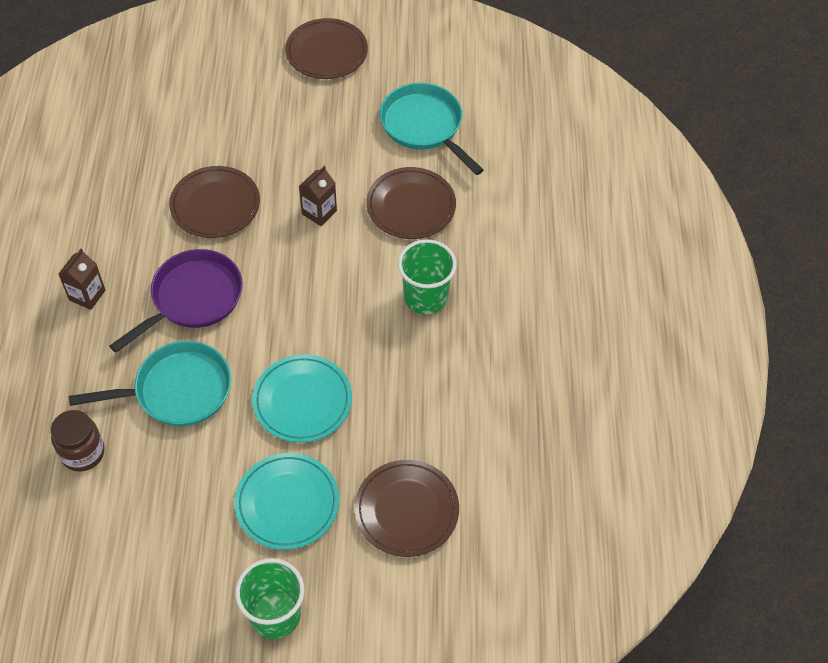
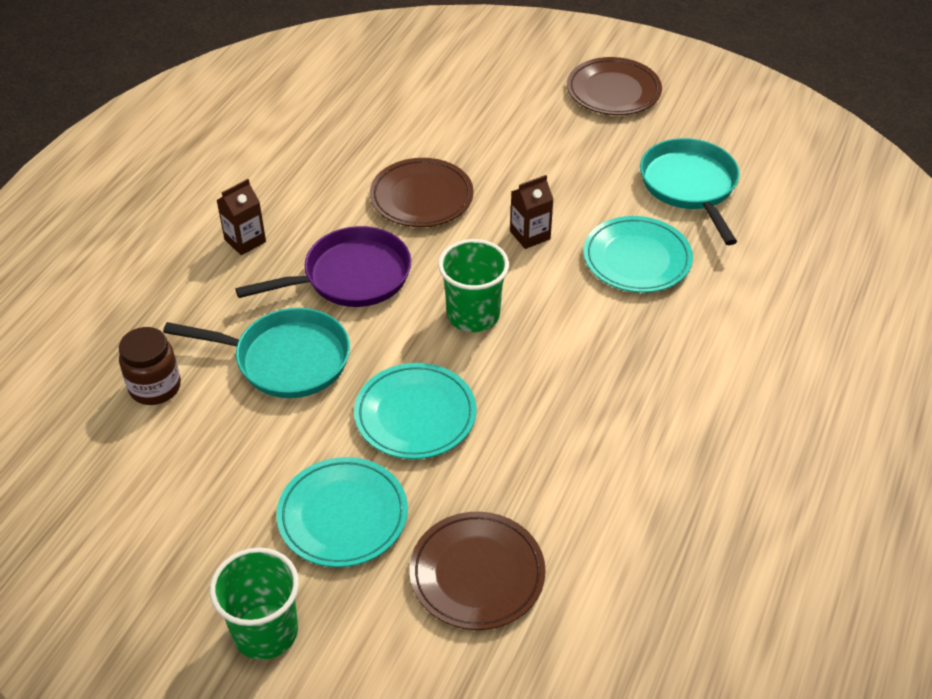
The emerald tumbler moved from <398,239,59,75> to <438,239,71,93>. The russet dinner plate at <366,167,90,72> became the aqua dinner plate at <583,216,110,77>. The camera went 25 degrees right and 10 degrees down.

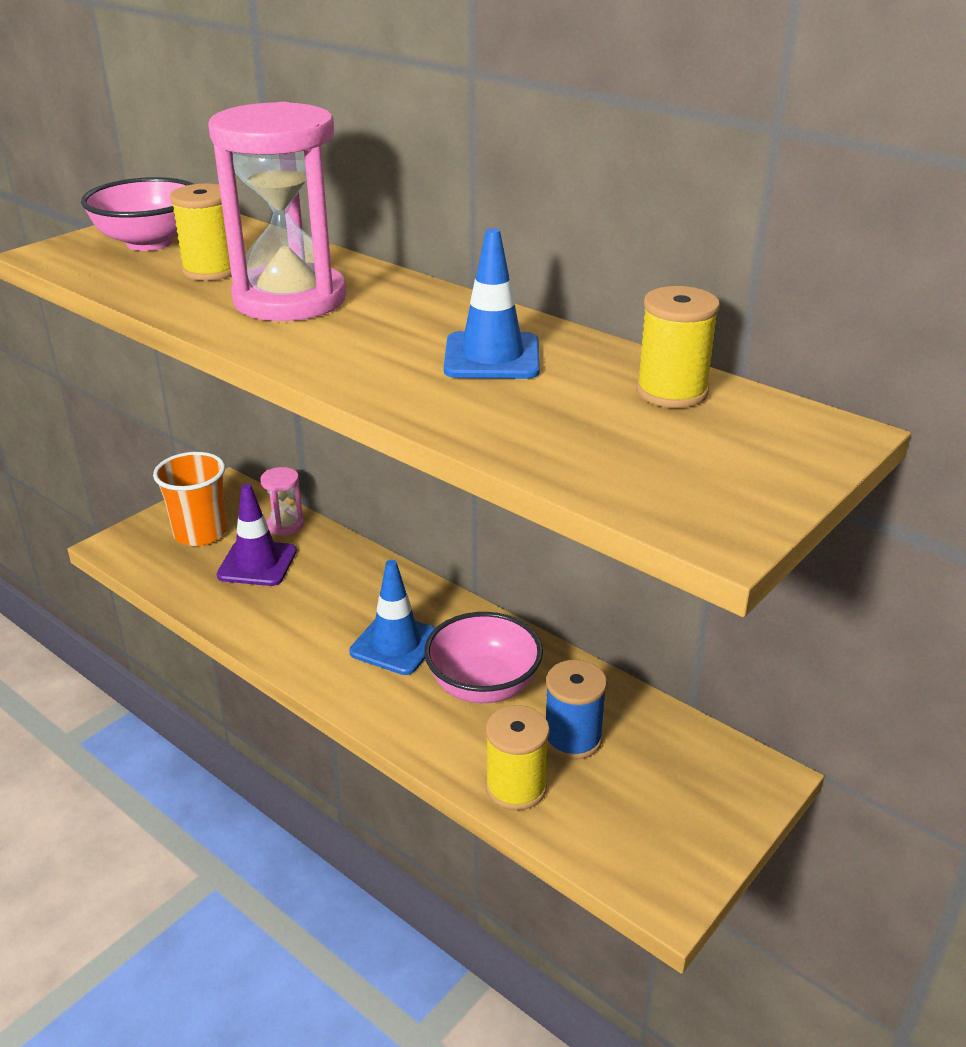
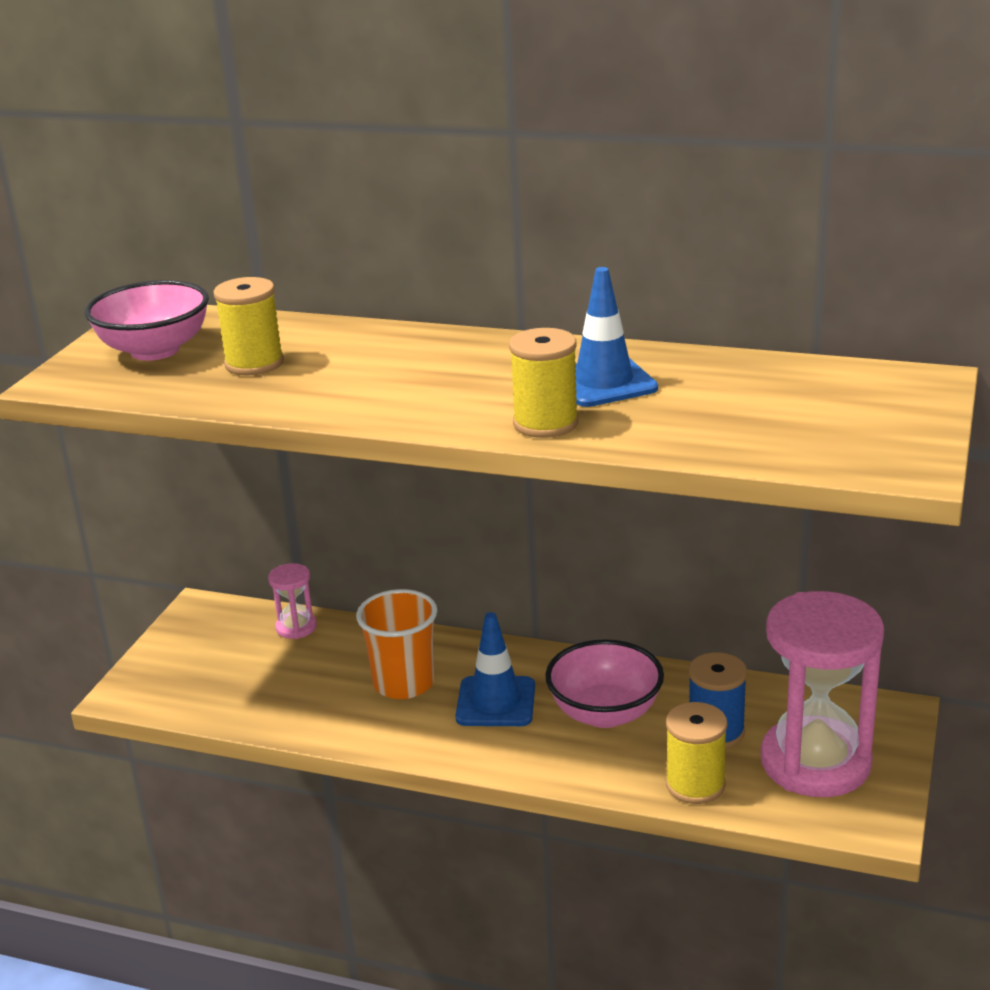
The purple road cone at <217,484,80,102> disappeared. The orange-coloured tumbler moved from <153,452,74,94> to <356,589,81,110>. The rose-pink sand timer moved from <208,102,138,219> to <761,591,123,206>. The yellow reel of thread moved from <636,286,84,122> to <509,328,70,110>. The camera went 20 degrees left and 5 degrees down.

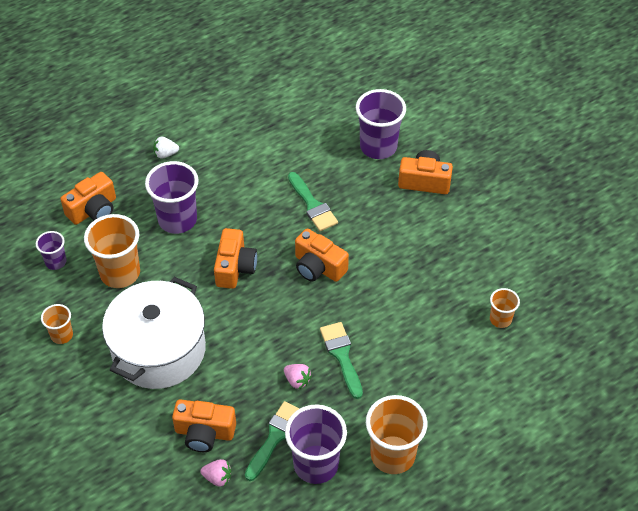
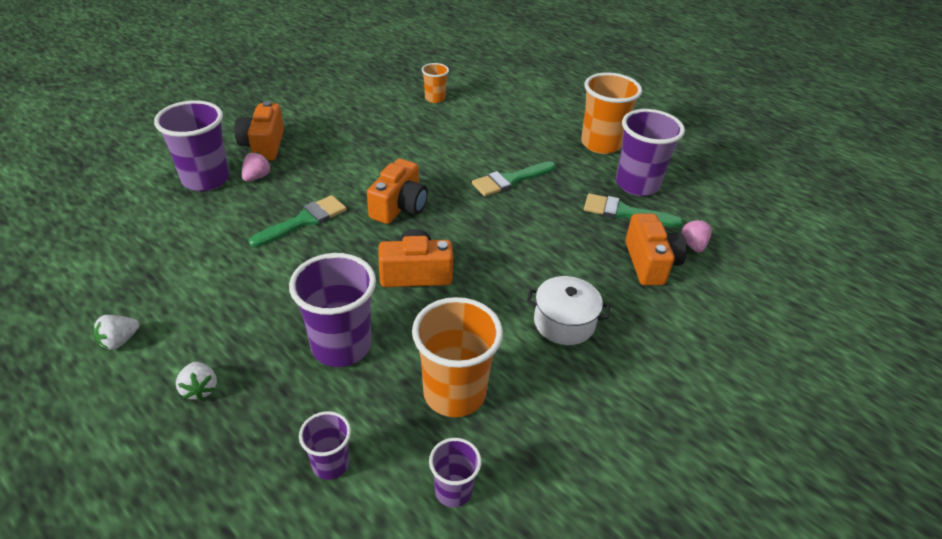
The orange-coloured tumbler at <41,304,32,40> disappeared. The pure white strawberry at <93,315,46,35> appeared. The rose-pink strawberry moved from <284,364,28,25> to <242,152,29,30>. The orange-coloured compact camera at <60,172,56,53> was replaced by the purple tumbler at <299,411,52,69>. The pure white cooking pot at <102,277,104,112> changed to 0.50 times the size. The camera went 105 degrees left and 10 degrees down.

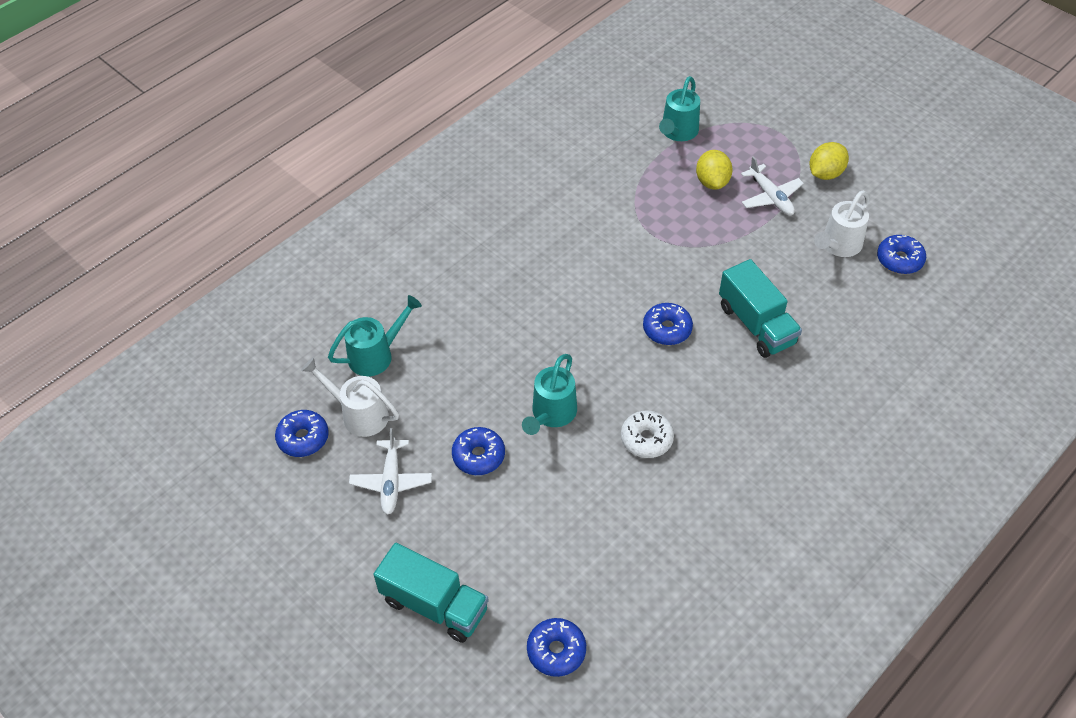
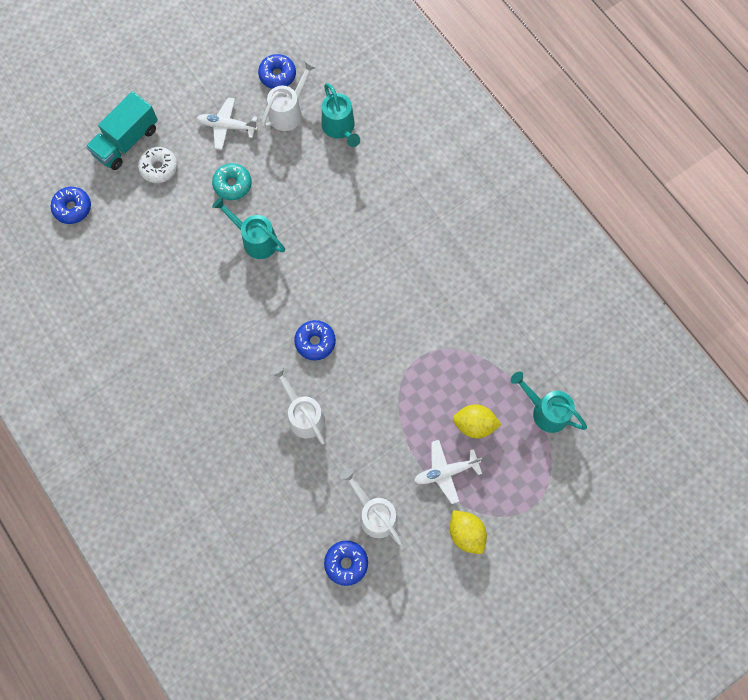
The pure white donut moved from <621,411,53,47> to <138,147,39,36>. The aqua toy truck at <719,259,83,99> was replaced by the pure white watering pot at <271,366,54,78>. The cobalt donut at <452,427,53,48> became the aqua donut at <212,163,40,37>. The camera went 100 degrees right and 20 degrees up.

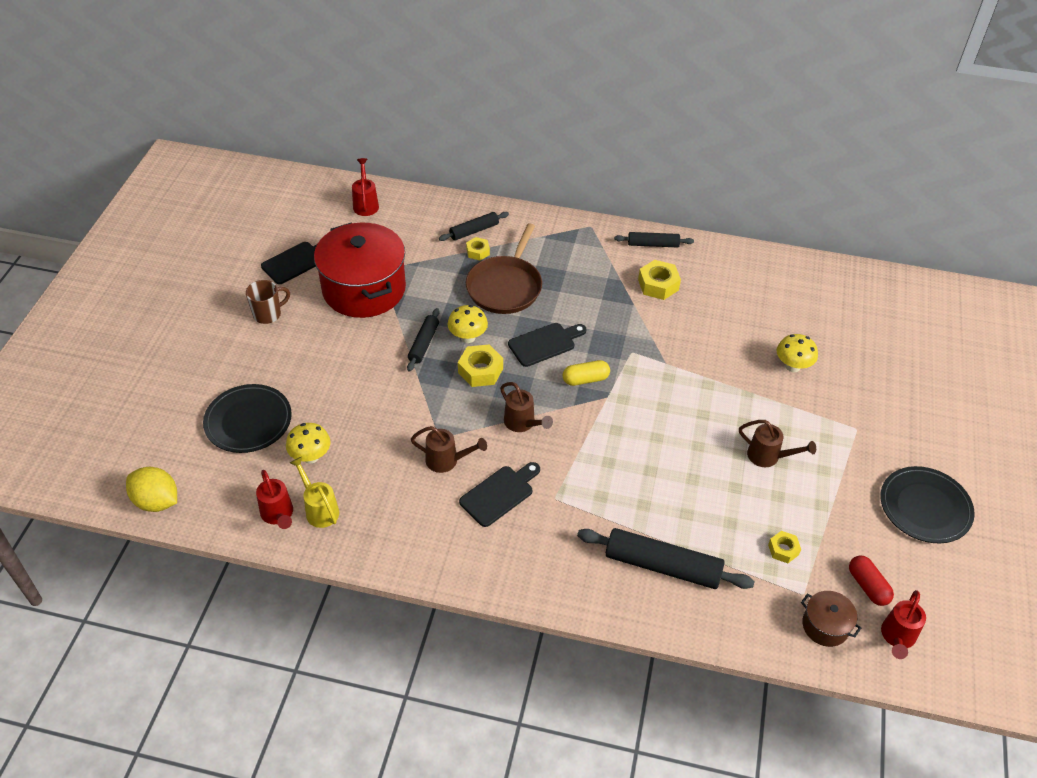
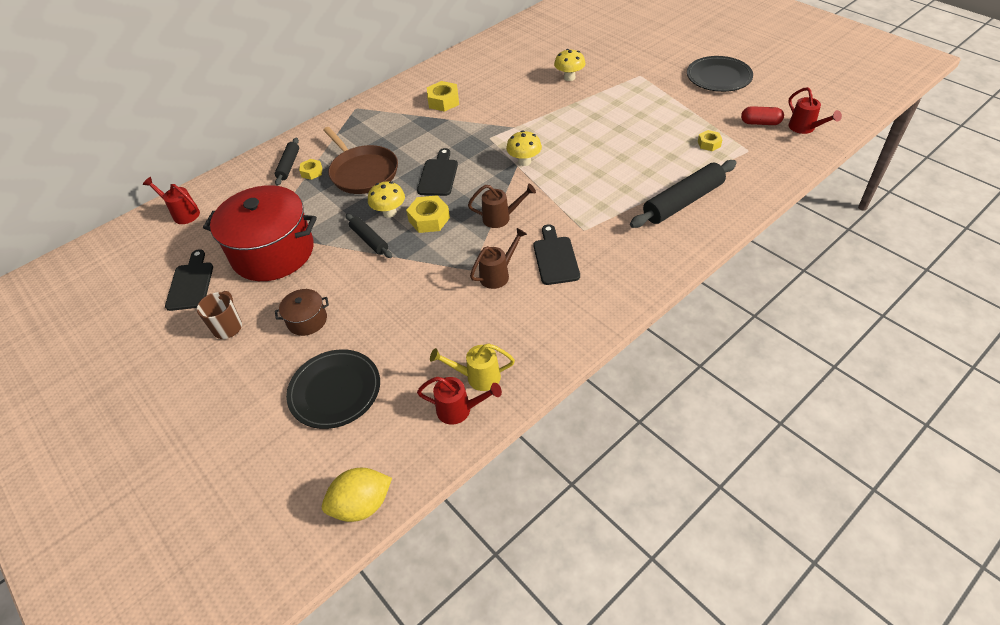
The yellow pill at <563,360,47,26> disappeared. The ebony dough roller at <614,232,80,15> disappeared. The russet watering pot at <739,420,77,47> disappeared. The yellow mushroom moved from <286,423,45,41> to <506,130,36,36>. The russet cooking pot moved from <801,591,60,56> to <275,289,54,47>. The camera went 50 degrees left and 0 degrees up.

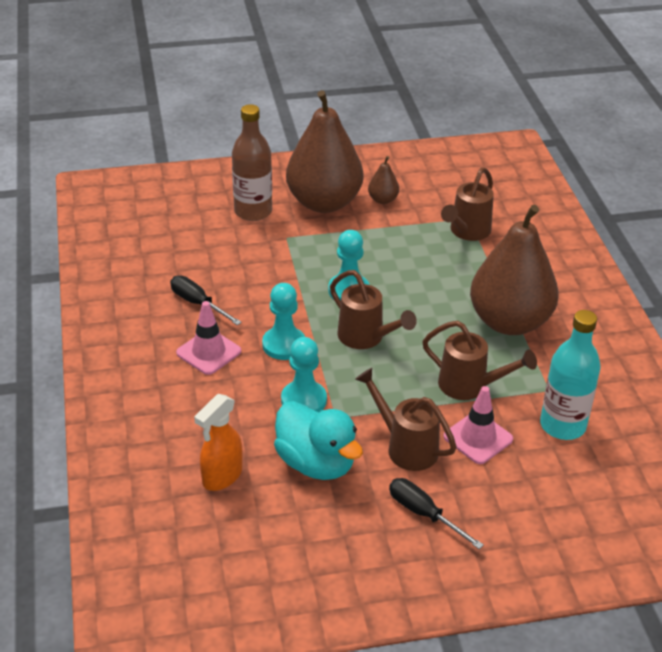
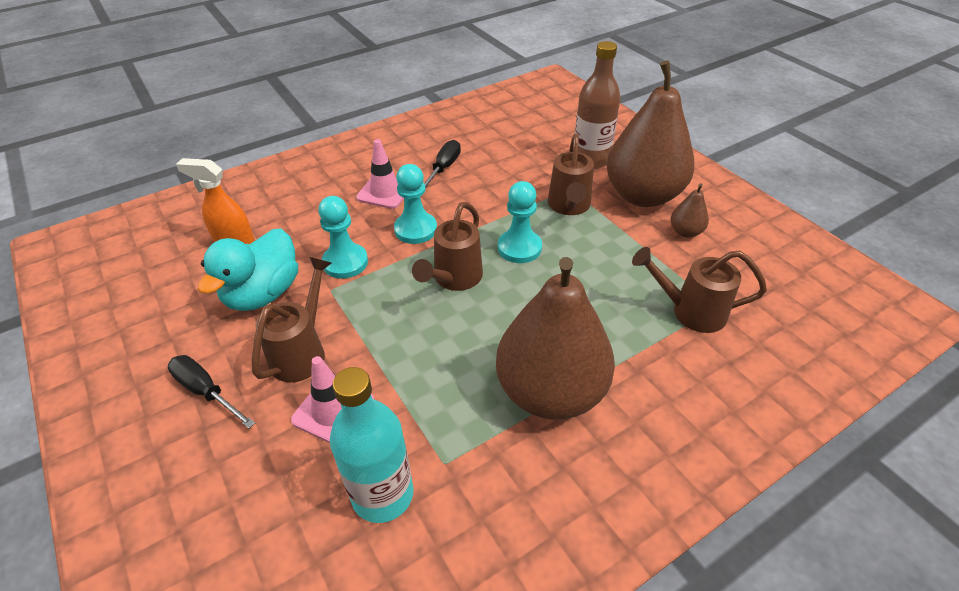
The russet watering pot moved from <422,321,115,79> to <548,134,46,81>. The ebony flat screwdriver at <389,478,95,71> turned 75 degrees counterclockwise. The camera went 70 degrees right and 5 degrees up.

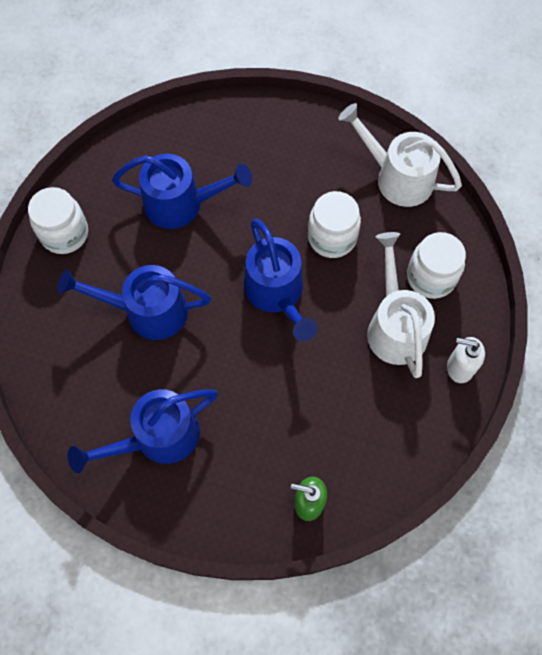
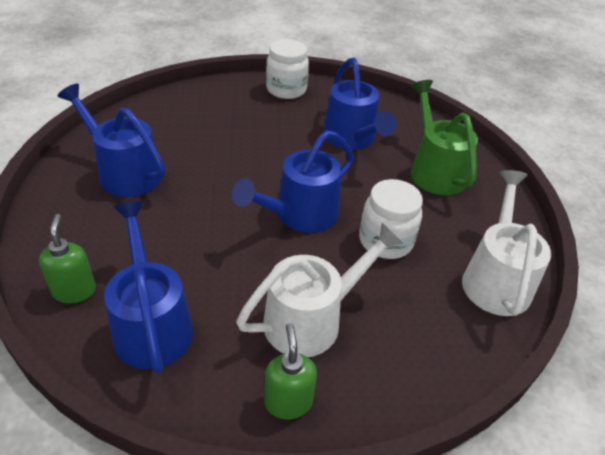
The pure white jam jar at <407,232,59,67> disappeared. The emerald watering pot at <411,80,67,115> appeared. The cobalt watering pot moved from <58,265,153,75> to <104,201,89,172>. The pure white soap dispenser at <447,337,38,46> became the emerald soap dispenser at <264,323,53,96>. The camera went 65 degrees right and 25 degrees down.

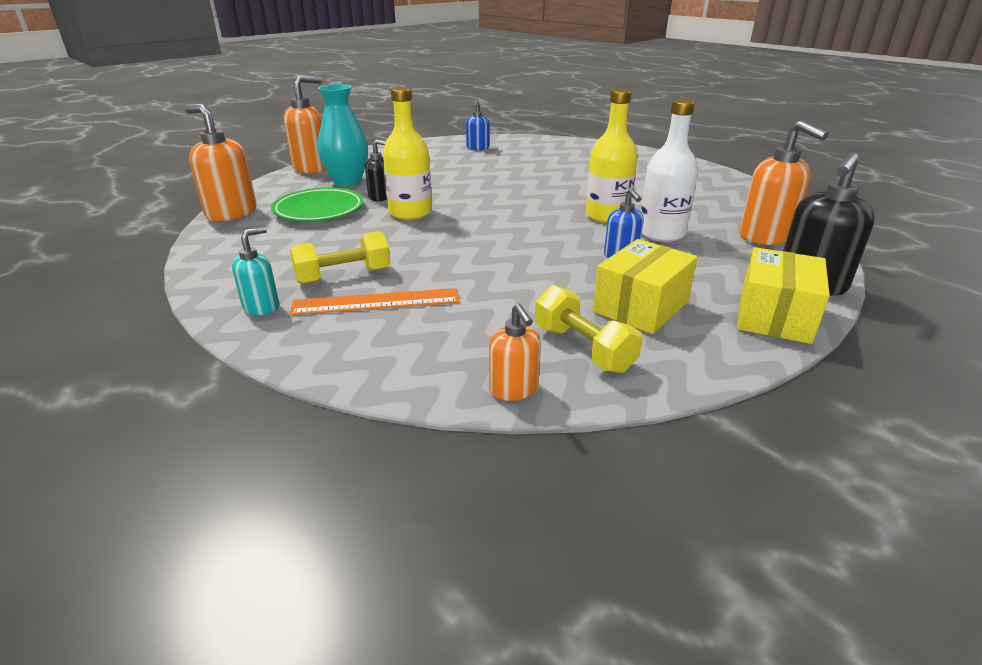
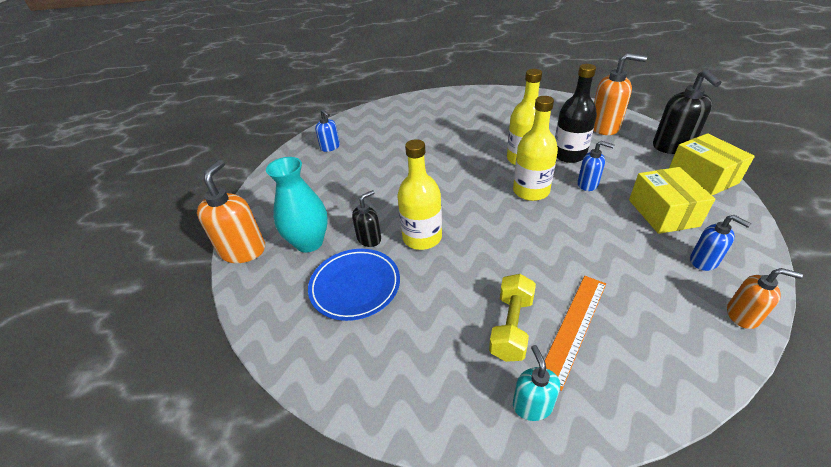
The orange-coloured soap dispenser at <185,104,72,117> disappeared. The yellow drink bottle at <513,96,45,105> appeared. The yellow dumbbell at <535,285,108,88> was replaced by the cobalt soap dispenser at <690,215,61,56>. The emerald dinner plate at <271,188,93,33> became the cobalt dinner plate at <308,249,92,72>. The pure white drink bottle at <640,99,58,143> became the ebony drink bottle at <555,64,42,99>. The camera went 45 degrees left and 10 degrees up.

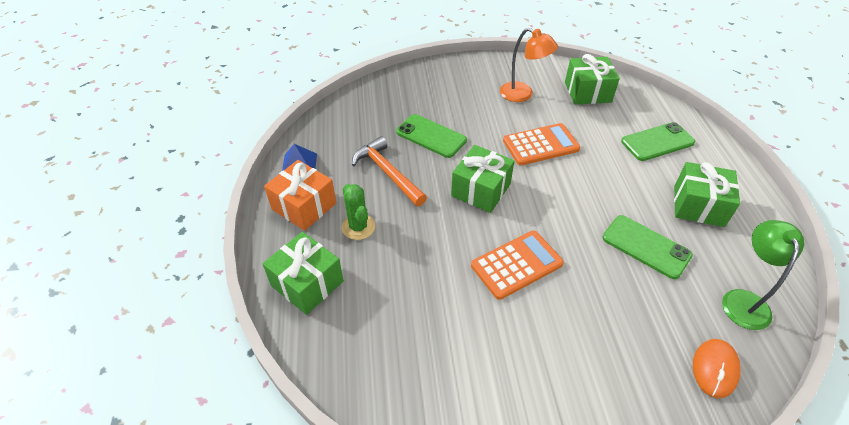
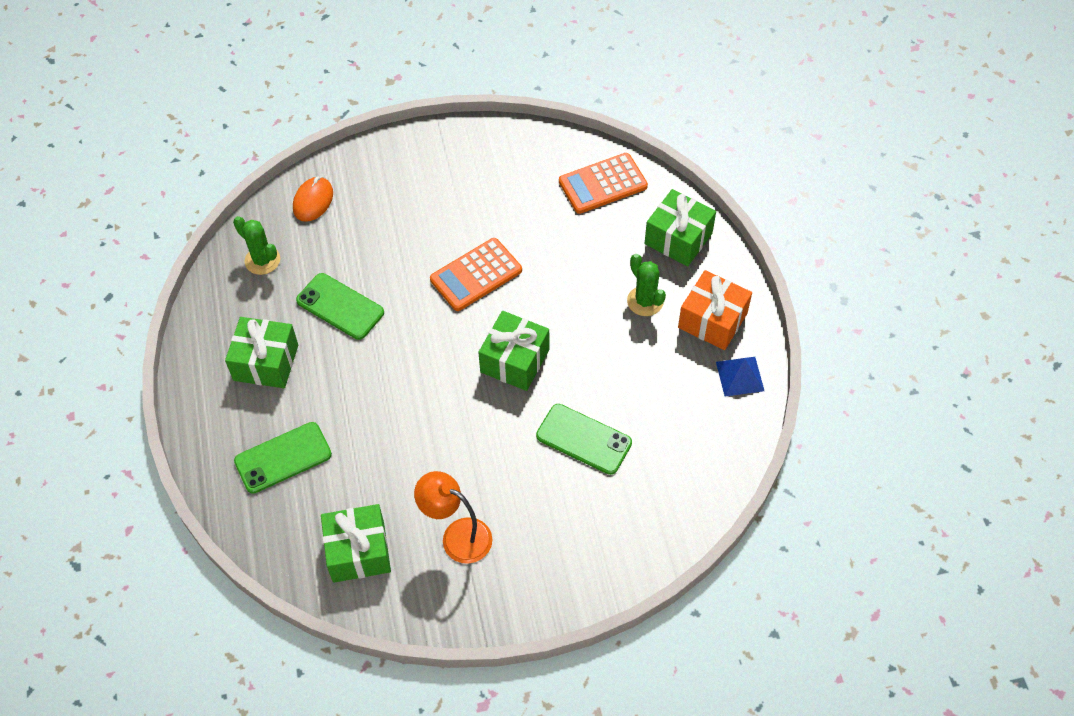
The orange-coloured claw hammer at <352,136,75,70> disappeared. The orange-coloured adding machine moved from <503,123,77,42> to <559,153,89,61>. The emerald reading lamp at <722,220,82,110> was replaced by the emerald cactus at <233,216,47,59>. The camera went 175 degrees right and 10 degrees up.

